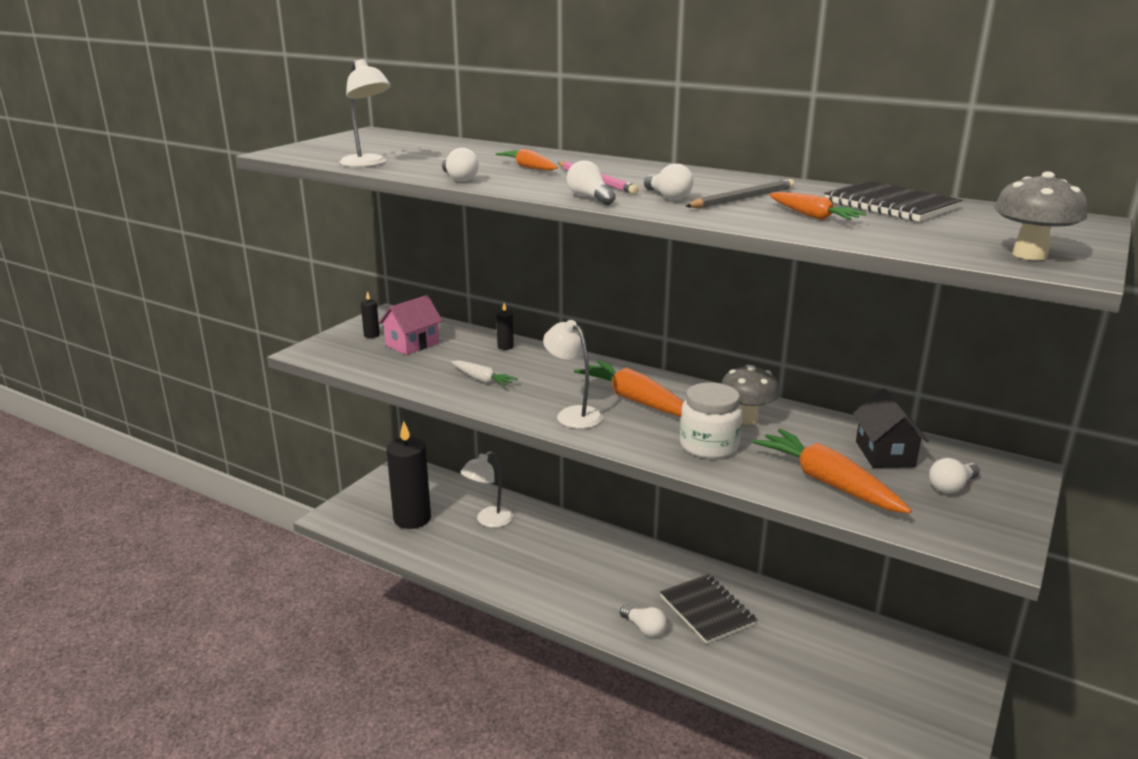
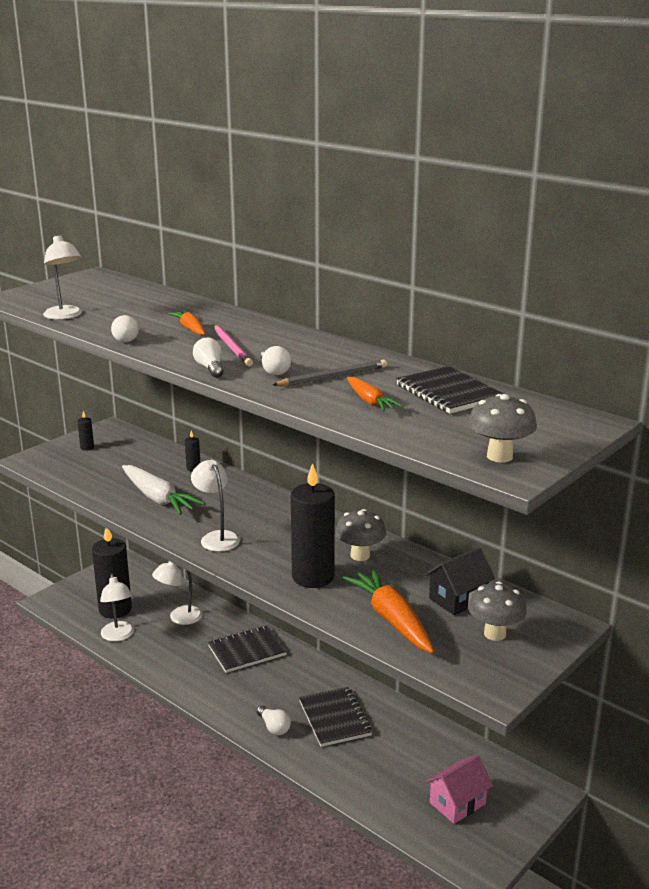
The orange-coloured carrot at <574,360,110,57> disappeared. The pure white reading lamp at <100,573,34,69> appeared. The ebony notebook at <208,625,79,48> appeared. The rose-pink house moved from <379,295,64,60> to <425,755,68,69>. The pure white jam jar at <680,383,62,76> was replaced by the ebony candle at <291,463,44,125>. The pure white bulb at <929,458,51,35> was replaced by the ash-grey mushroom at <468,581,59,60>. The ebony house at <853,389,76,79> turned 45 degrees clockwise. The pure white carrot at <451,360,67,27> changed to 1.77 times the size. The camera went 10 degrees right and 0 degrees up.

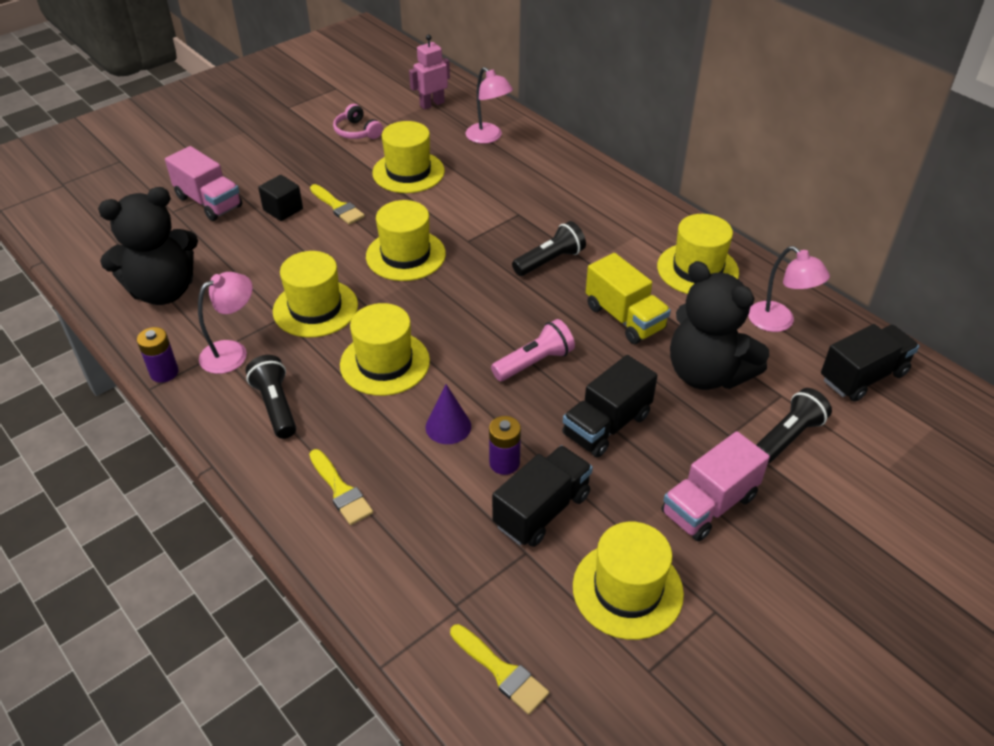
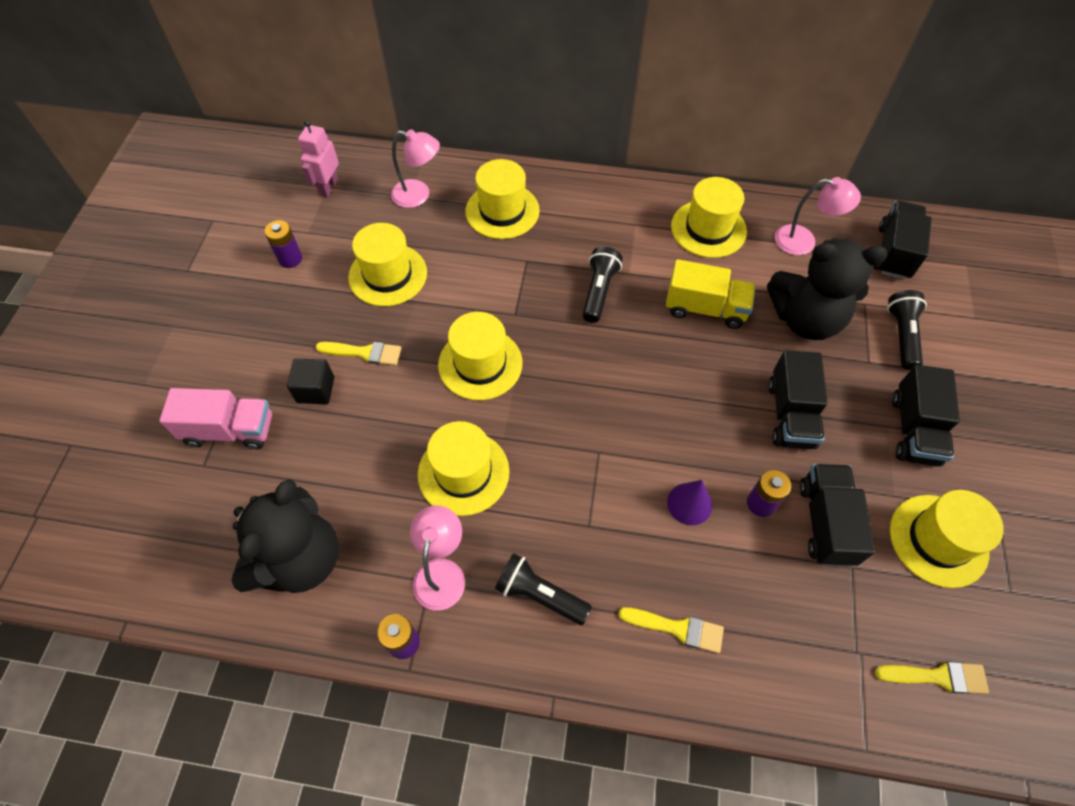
The rose-pink flashlight at <491,319,84,62> disappeared. The yellow top hat moved from <340,303,90,93> to <465,159,75,80>. The rose-pink headset at <333,104,50,35> was replaced by the purple battery at <264,220,38,48>. The rose-pink toy truck at <662,431,108,111> became the ebony toy truck at <892,365,68,102>. The camera went 40 degrees left and 15 degrees up.

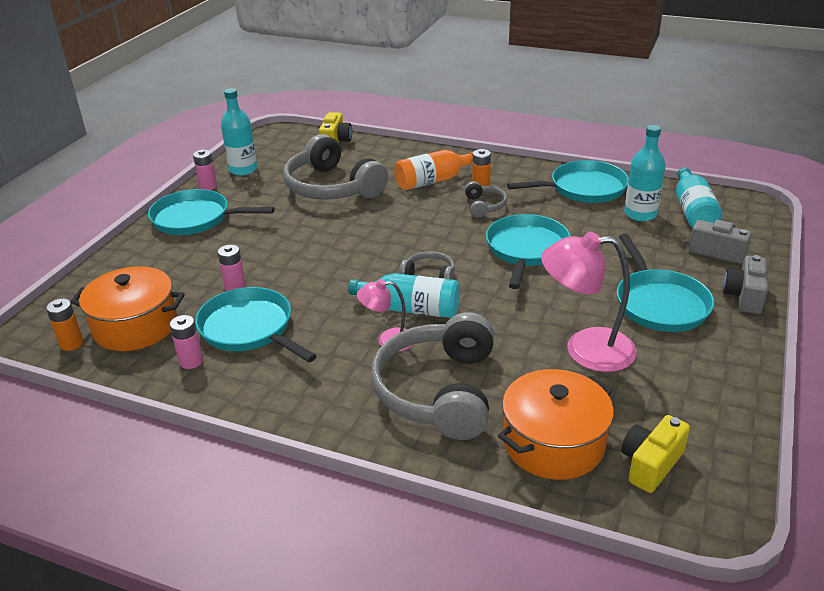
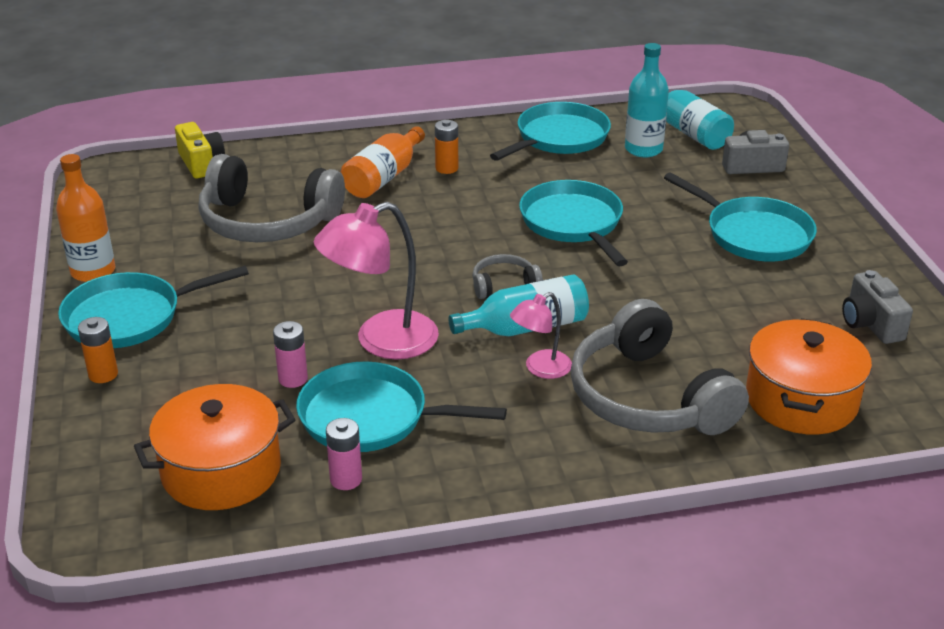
The aqua drink bottle at <221,88,36,87> disappeared. The ash-grey headset at <465,181,42,37> disappeared. The yellow compact camera at <621,415,69,78> disappeared. The orange-coloured battery moved from <46,299,37,52> to <78,317,40,66>. The rose-pink reading lamp moved from <541,231,96,141> to <314,202,125,158>. The ash-grey compact camera moved from <723,255,45,59> to <842,270,71,74>. The rose-pink battery at <193,150,24,40> was replaced by the orange-coloured drink bottle at <56,154,59,128>. The camera went 35 degrees left and 0 degrees up.

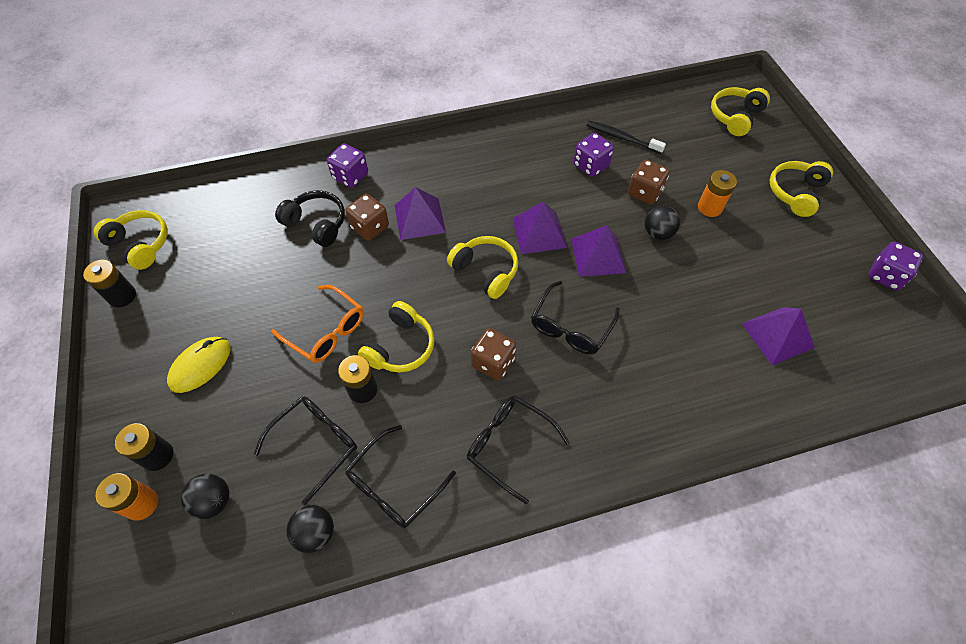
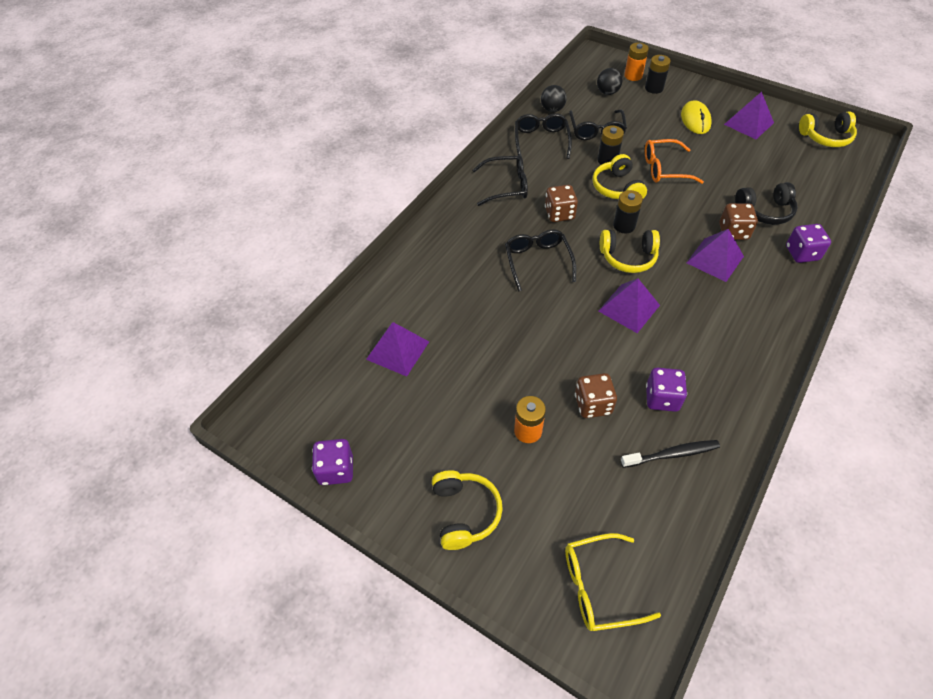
The ebony ball at <645,206,35,34> disappeared. The ebony battery moved from <83,260,53,48> to <613,190,30,44>. The purple pyramid moved from <571,225,55,52> to <724,92,50,47>. The yellow headset at <711,87,59,49> was replaced by the yellow spectacles at <565,533,96,98>. The camera went 140 degrees right and 5 degrees down.

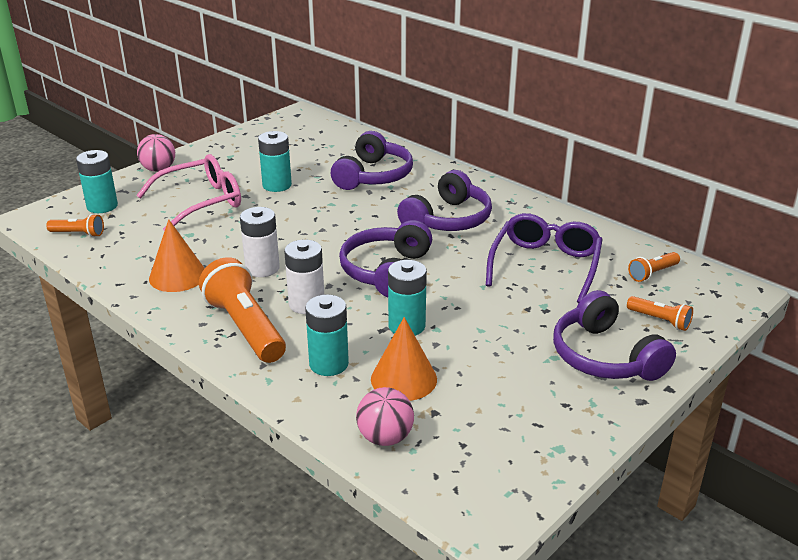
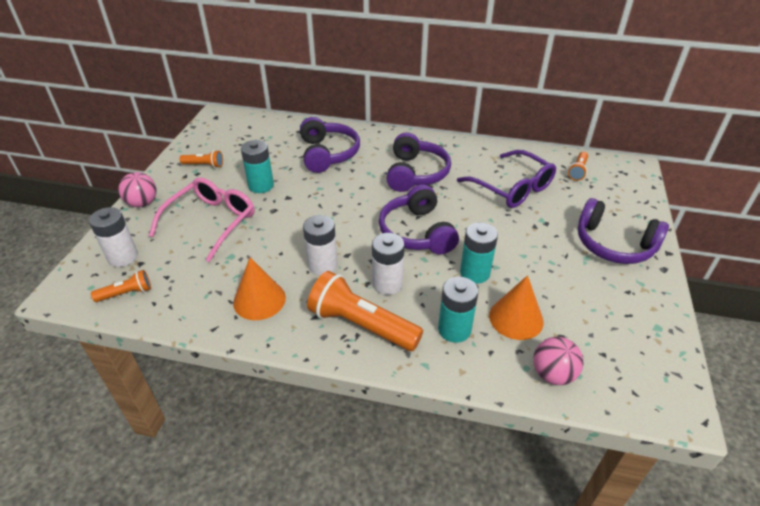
The orange-coloured flashlight moved from <627,296,66,35> to <180,150,43,18>. The aqua battery at <76,150,42,63> became the pure white battery at <89,207,49,60>. The purple spectacles at <486,213,117,90> turned 150 degrees clockwise. The camera went 30 degrees left and 10 degrees up.

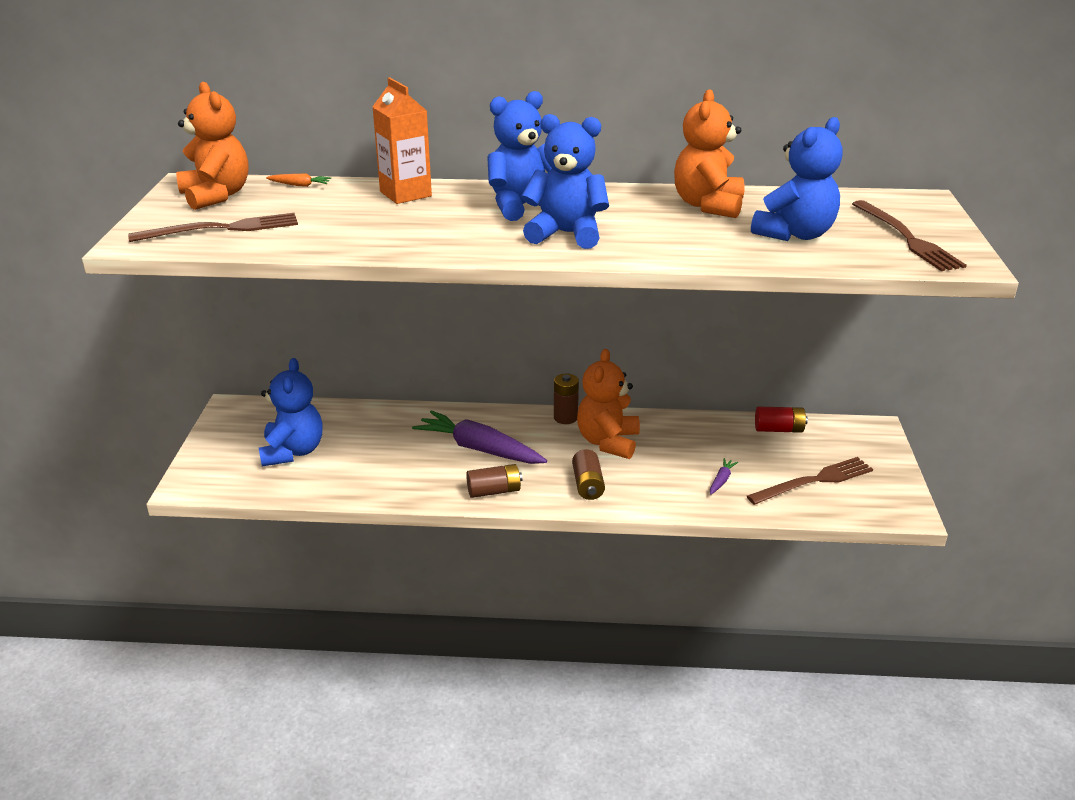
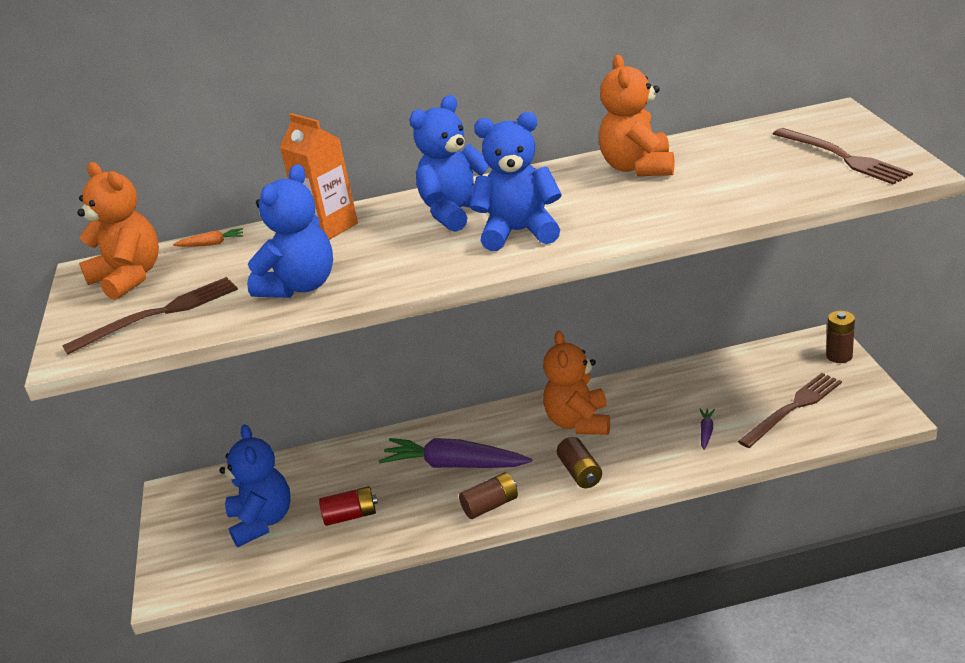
The russet battery moved from <554,374,25,50> to <826,311,29,52>. The cobalt stuffed bear moved from <751,117,91,124> to <247,164,86,134>. The scarlet battery moved from <755,406,53,27> to <319,486,59,40>. The camera went 10 degrees left and 0 degrees up.

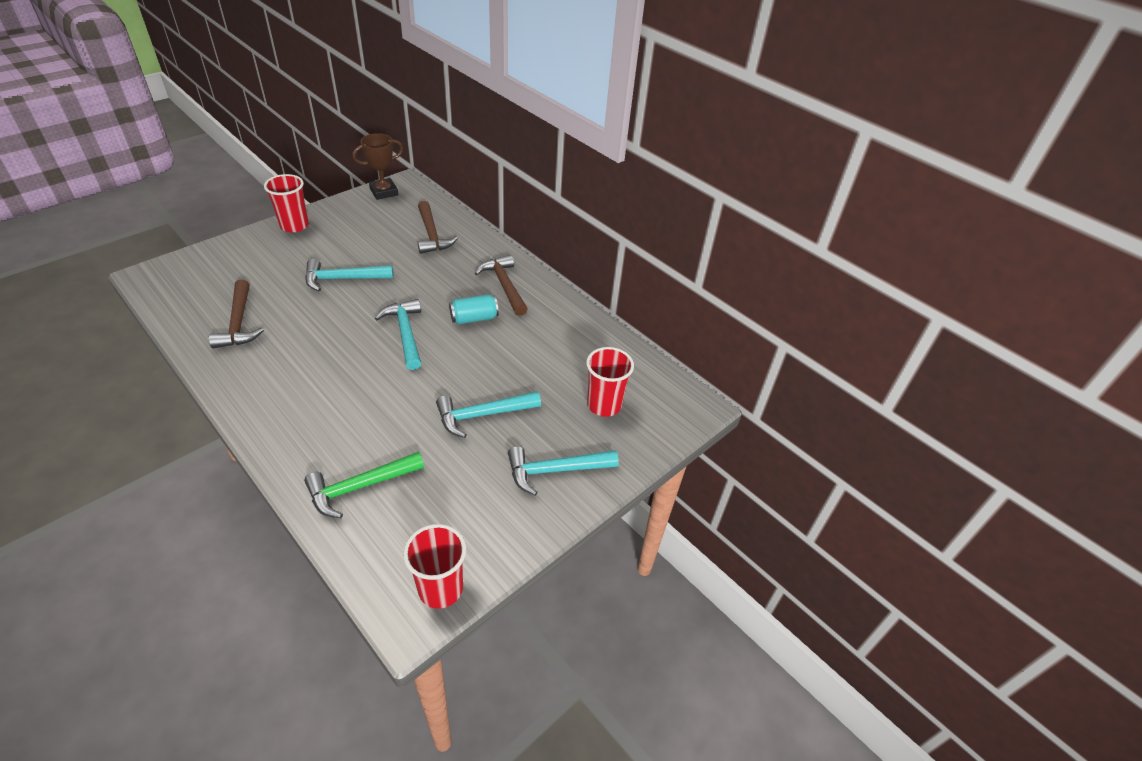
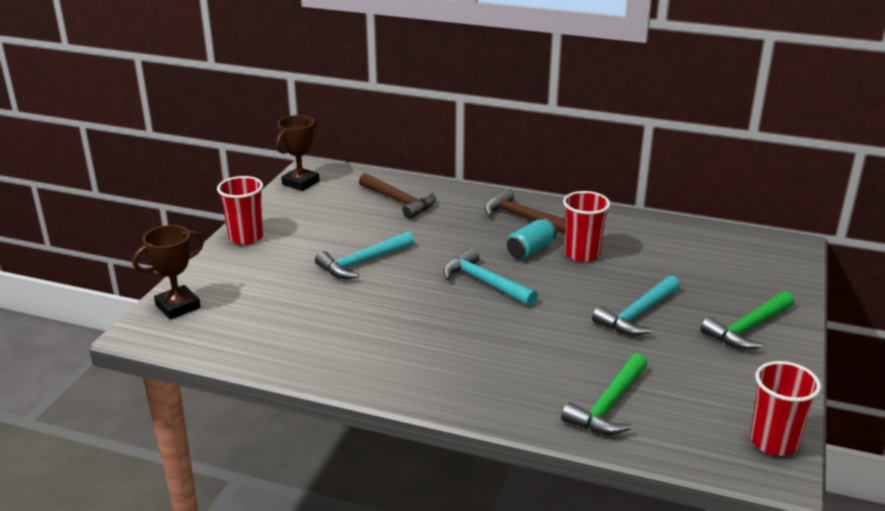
The russet claw hammer at <209,279,55,69> disappeared. The russet trophy at <133,225,71,95> appeared. The scarlet tumbler moved from <586,347,48,70> to <563,191,48,71>. The aqua claw hammer at <508,446,111,50> became the emerald claw hammer at <701,291,93,58>. The camera went 25 degrees left and 15 degrees down.

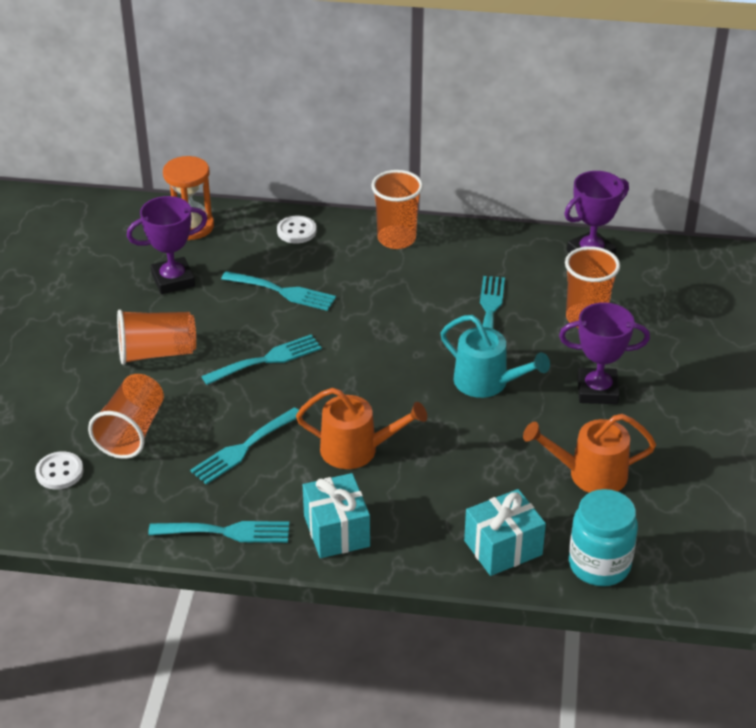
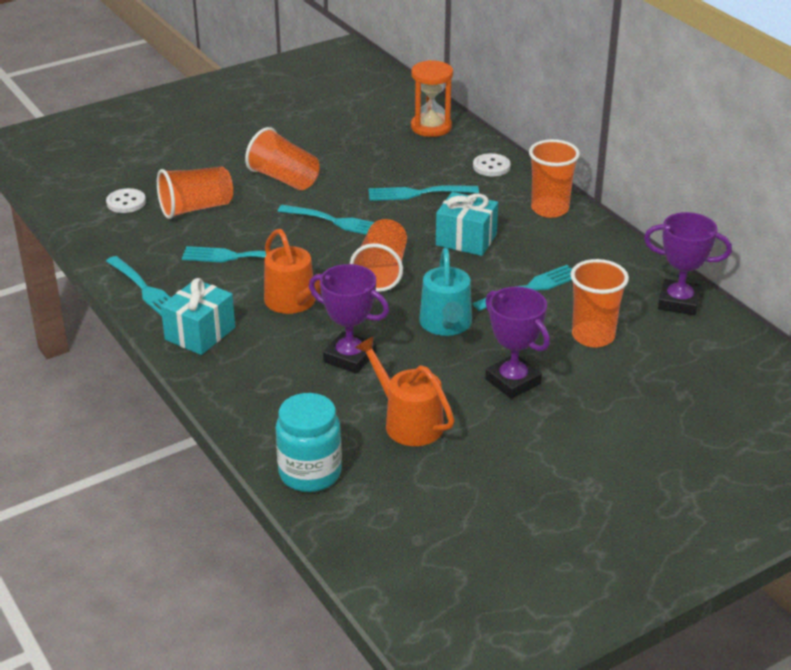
The orange-coloured tumbler at <350,219,57,73> appeared. The purple trophy moved from <127,196,81,98> to <309,264,80,110>. The aqua wrapped gift moved from <464,489,82,87> to <436,192,62,64>. The aqua dinner fork at <221,271,115,40> turned 105 degrees clockwise. The camera went 50 degrees right and 5 degrees down.

